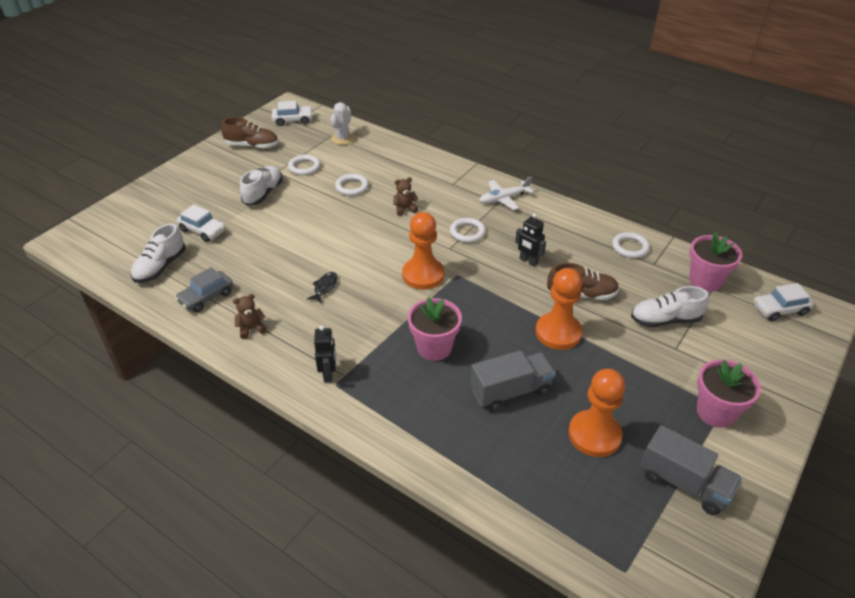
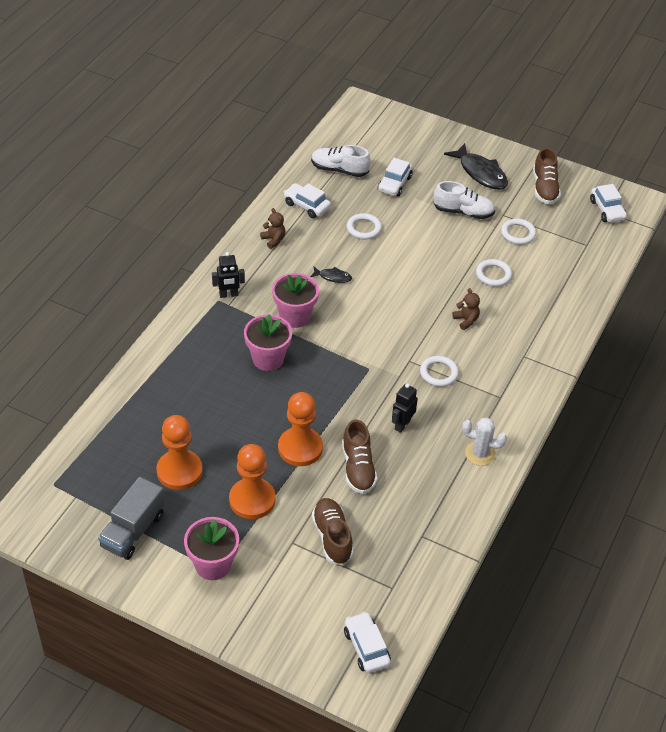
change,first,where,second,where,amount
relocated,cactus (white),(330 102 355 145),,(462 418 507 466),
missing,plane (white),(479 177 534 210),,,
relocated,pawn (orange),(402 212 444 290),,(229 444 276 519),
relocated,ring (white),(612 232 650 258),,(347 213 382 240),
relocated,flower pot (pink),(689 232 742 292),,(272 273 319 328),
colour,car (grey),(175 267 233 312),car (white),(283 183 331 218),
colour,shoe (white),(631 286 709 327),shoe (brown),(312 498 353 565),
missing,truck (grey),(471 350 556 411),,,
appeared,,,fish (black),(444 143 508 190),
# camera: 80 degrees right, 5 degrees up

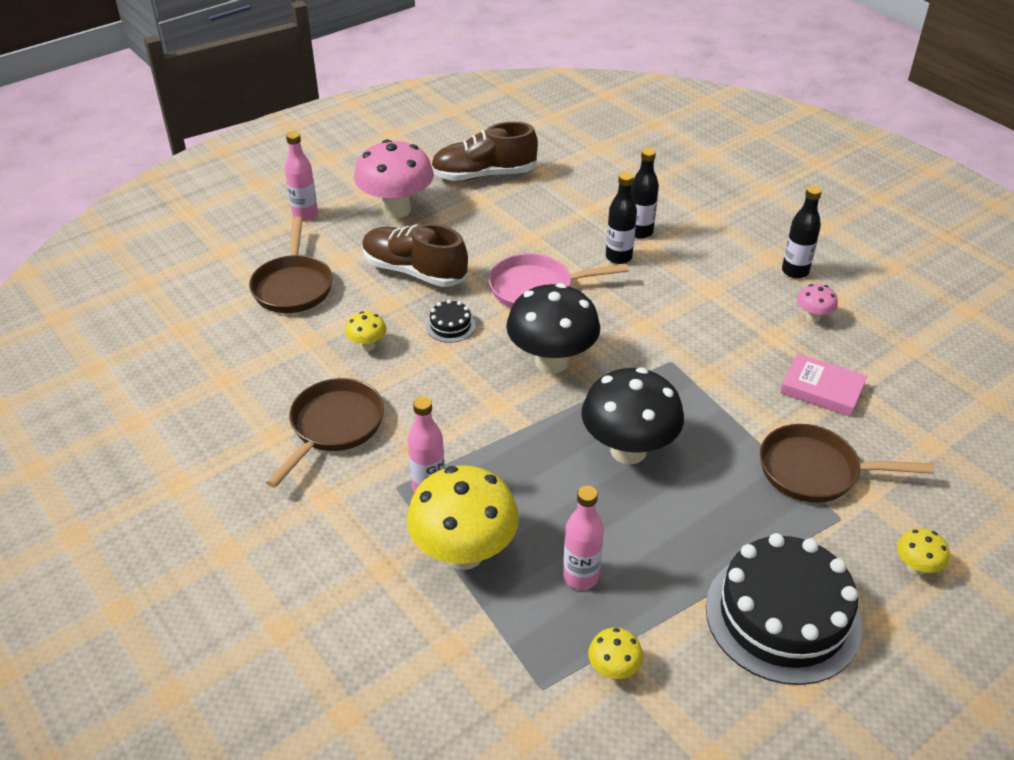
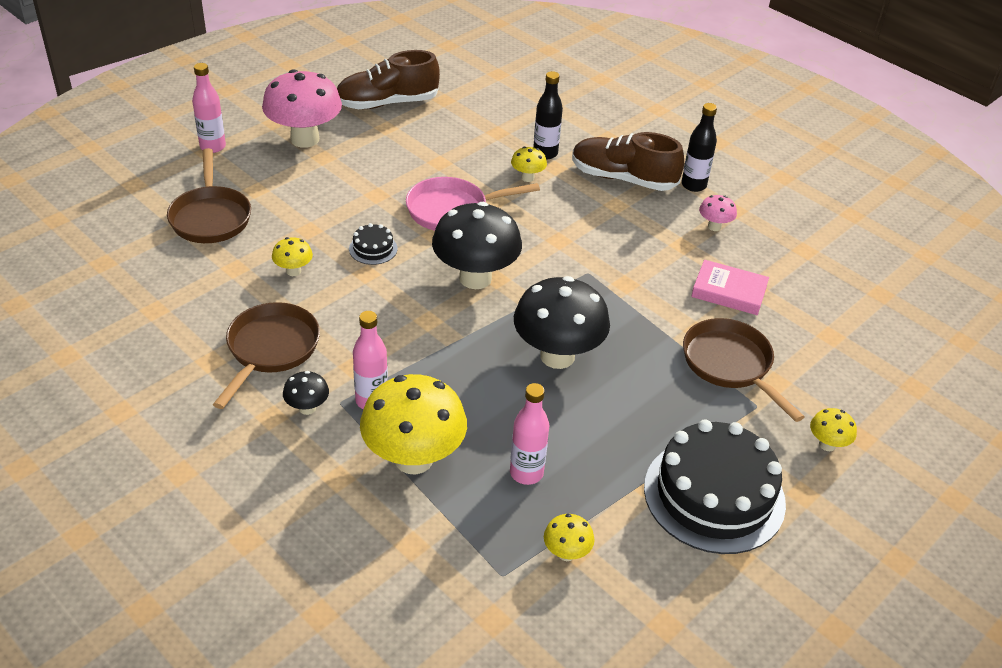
change,first,where,second,where,amount
exchanged,bottle (black),(606 172 637 264),mushroom (yellow),(511 147 547 182),
relocated,shoe (brown),(362 224 468 287),,(572 132 684 191),
spun,pan (brown),(760 424 934 503),,(683 318 805 422),60 degrees clockwise
appeared,,,mushroom (black),(283 371 329 415),
# camera: 10 degrees left, 0 degrees up

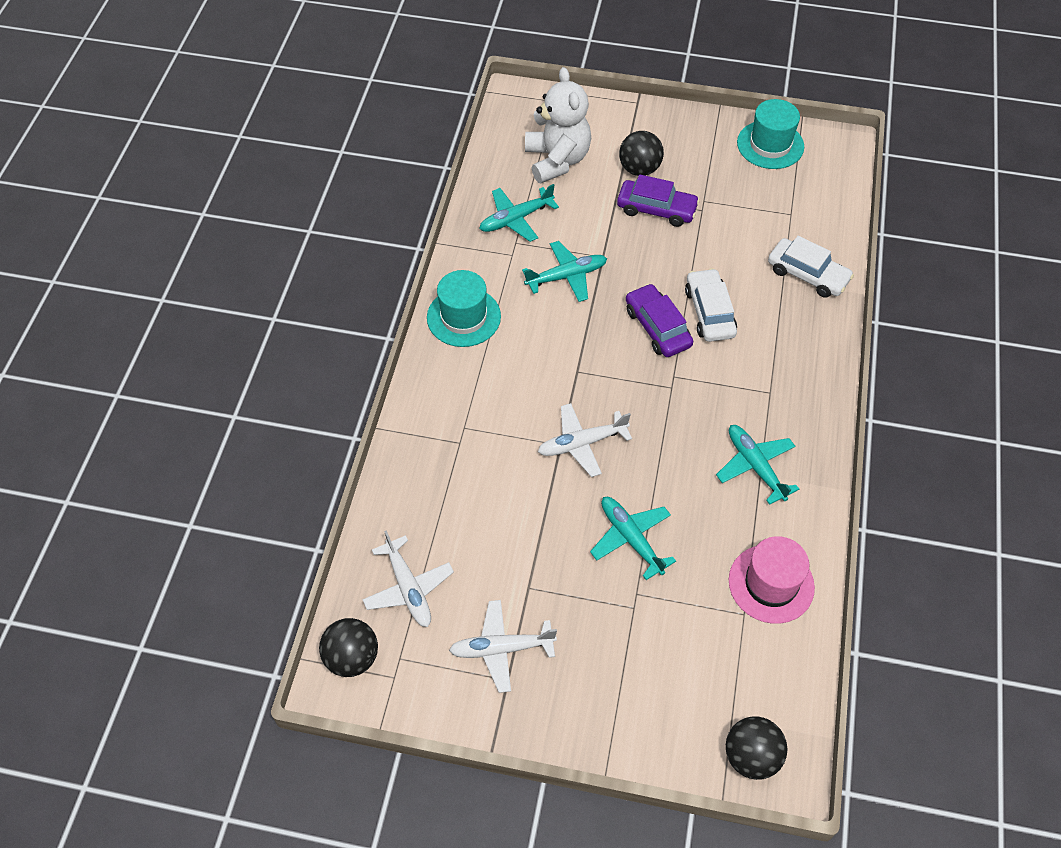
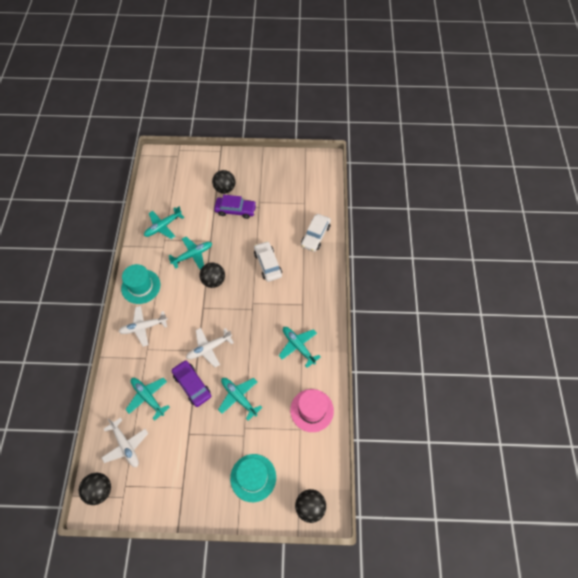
change,first,where,second,where,amount
missing,teddy bear (white),(525 67 591 183),,,
relocated,hat (turquoise),(737 99 804 169),,(230 454 276 502),
spun,car (white),(768 236 854 298),,(301 214 331 252),90 degrees clockwise
relocated,car (purple),(626 284 693 357),,(172 360 211 407),
relocated,plane (white),(449 600 557 693),,(118 306 168 347),
appeared,,,ball (black),(200 263 225 288),
appeared,,,plane (turquoise),(125 378 170 421),
# camera: 10 degrees left, 5 degrees up

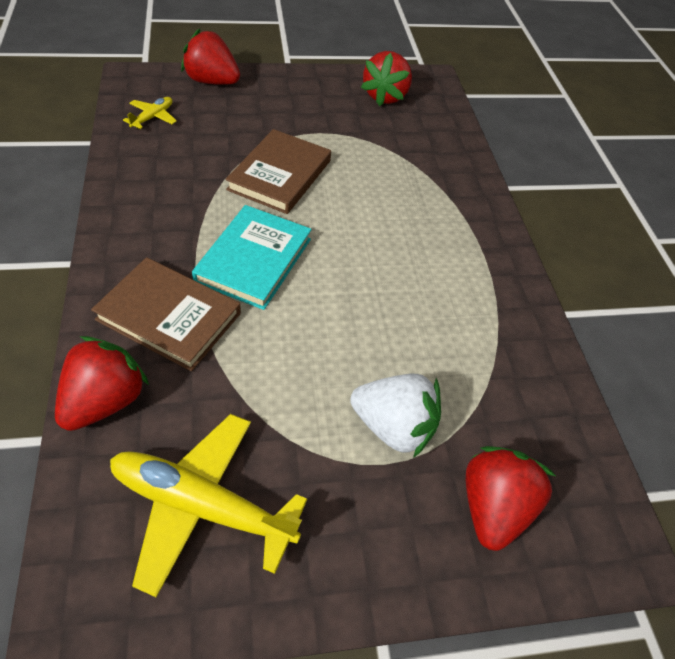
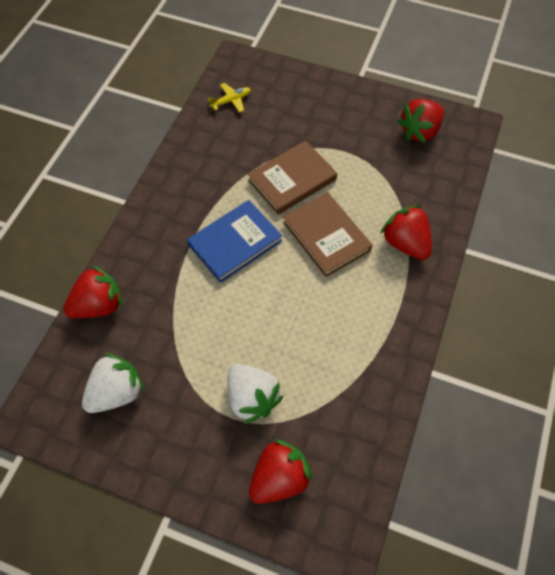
change,first,where,second,where,amount
relocated,strawberry (red),(181 29 240 85),,(380 205 432 260),
colour,book (turquoise),(192 205 312 310),book (blue),(187 200 282 283),
relocated,book (brown),(91 257 241 371),,(283 192 372 277),
exchanged,plane (yellow),(110 414 307 597),strawberry (white),(82 353 144 413),
# camera: 35 degrees right, 10 degrees up

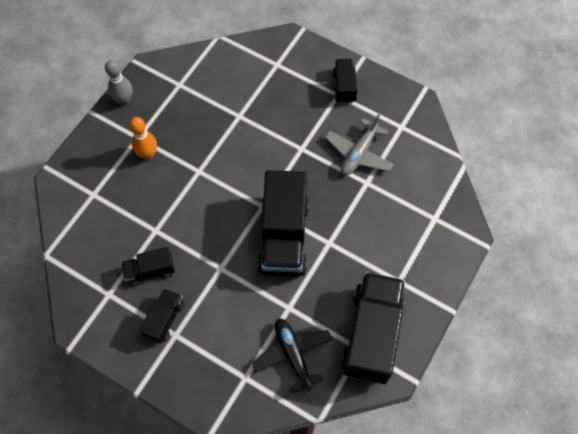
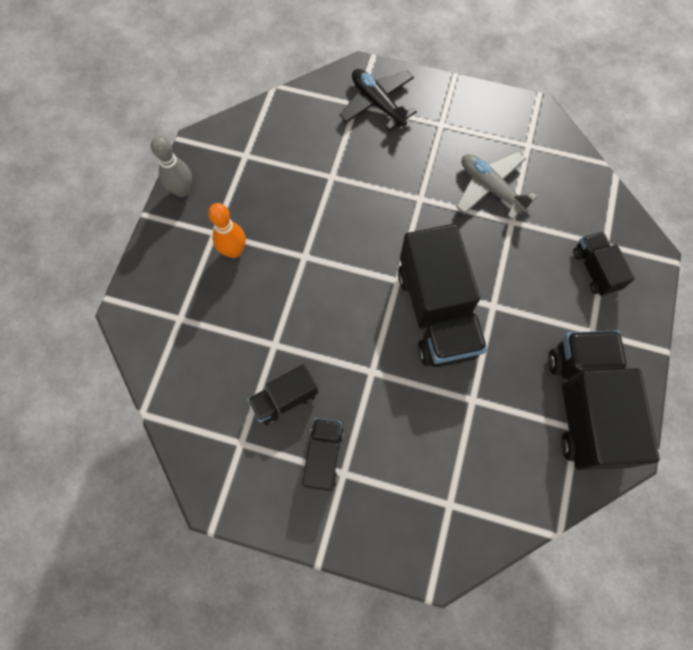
change,first,where,second,where,amount
relocated,truck (black),(333 59 357 103),,(573 231 635 296),
spun,plane (grey),(325 114 394 175),,(456 152 537 220),120 degrees clockwise
relocated,plane (black),(252 318 333 393),,(340 69 417 131),
# camera: 15 degrees left, 5 degrees up

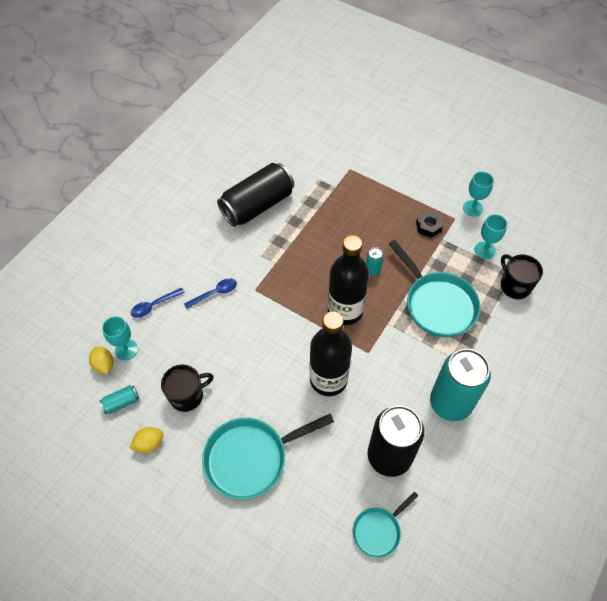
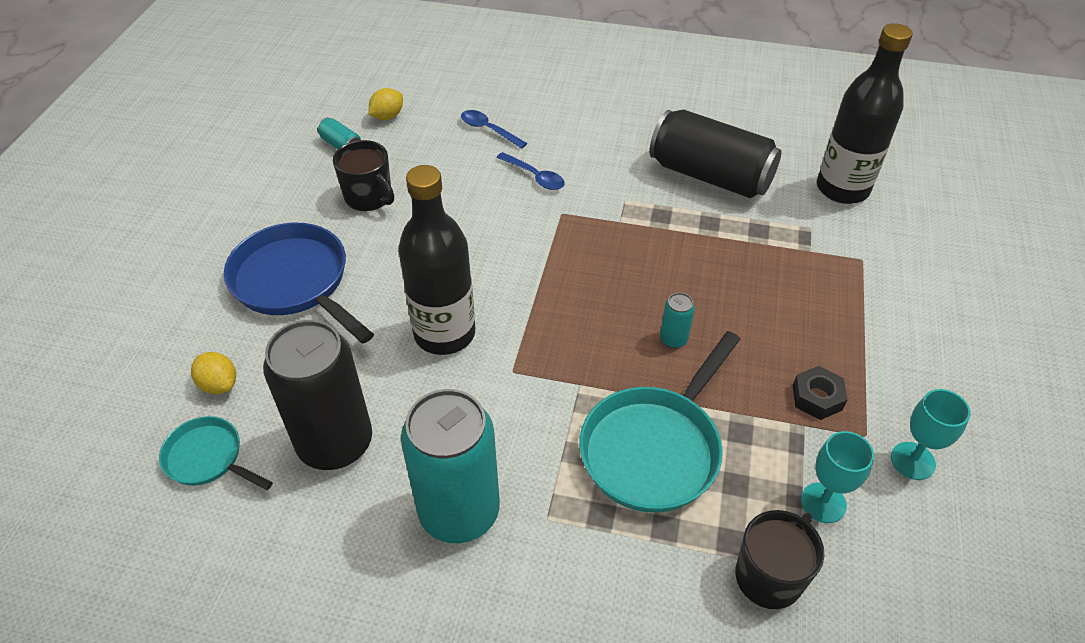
change,first,where,second,where,amount
relocated,bottle (black),(328 235 369 325),,(817 23 913 204),
missing,goblet (turquoise),(102 316 138 360),,,
colour,pan (turquoise),(202 414 334 499),pan (blue),(224 223 374 344),
relocated,lemon (yellow),(130 427 164 453),,(191 352 236 394),
# camera: 70 degrees right, 10 degrees down

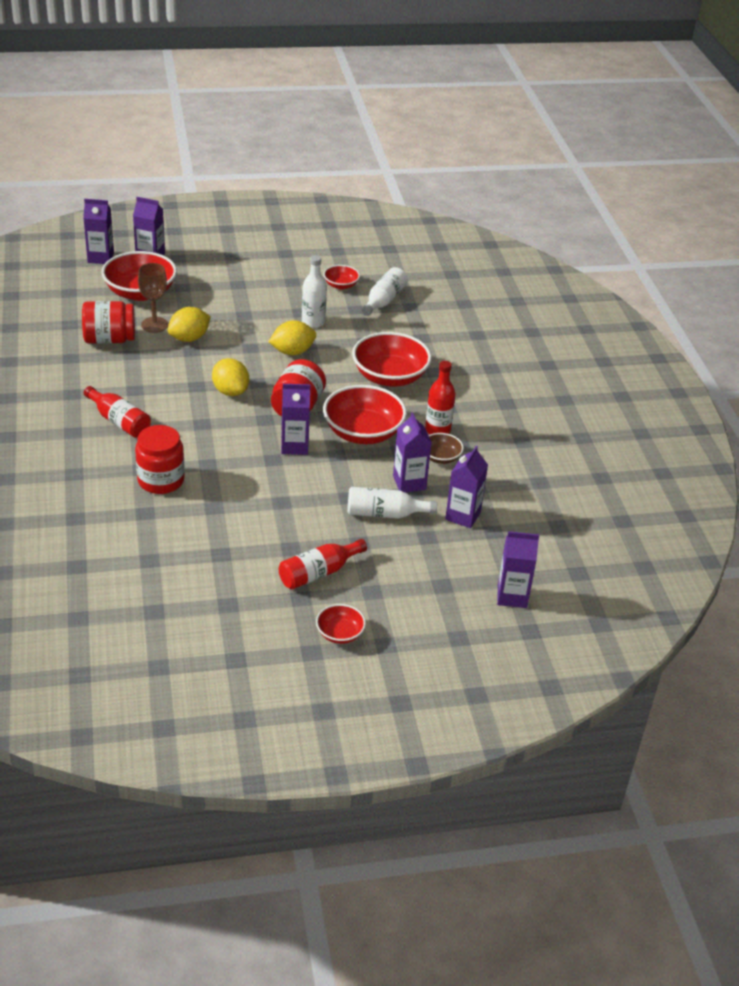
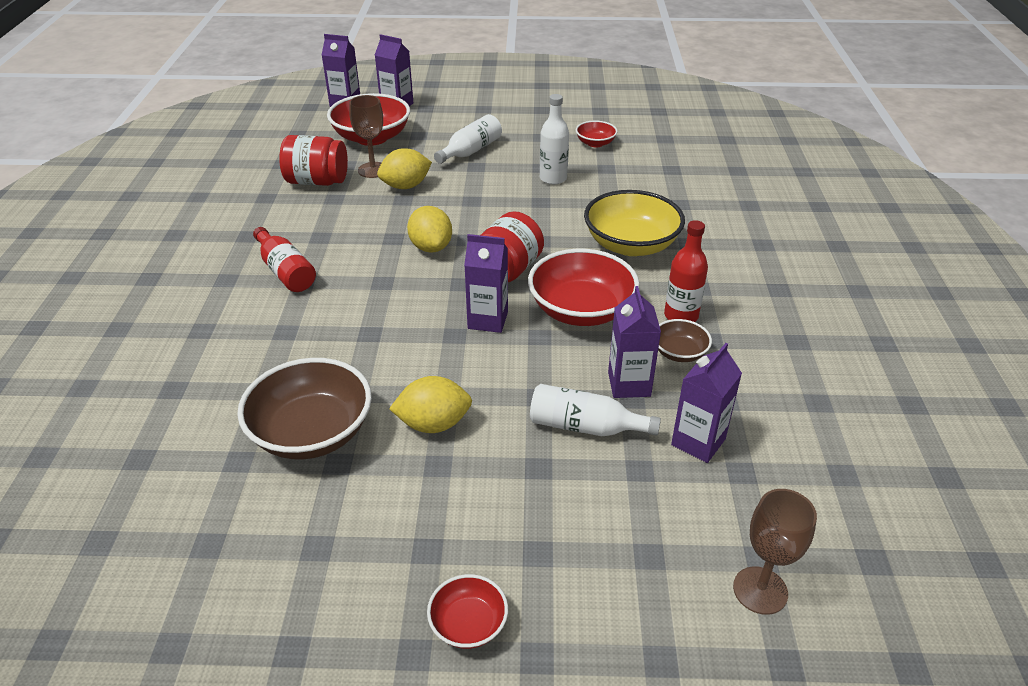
change,first,where,second,where,amount
relocated,bottle (white),(361 267 408 316),,(434 114 502 164),
relocated,lemon (yellow),(269 320 316 355),,(389 376 472 433),
colour,bowl (red),(352 332 432 386),bowl (yellow),(584 190 685 256),
missing,jar (red),(135 425 185 494),,,
exchanged,carton (purple),(497 531 539 608),goblet (brown),(733 489 817 615),
missing,bottle (red),(279 539 367 589),,,
appeared,,,bowl (brown),(237 358 372 460),
# camera: 15 degrees right, 0 degrees up

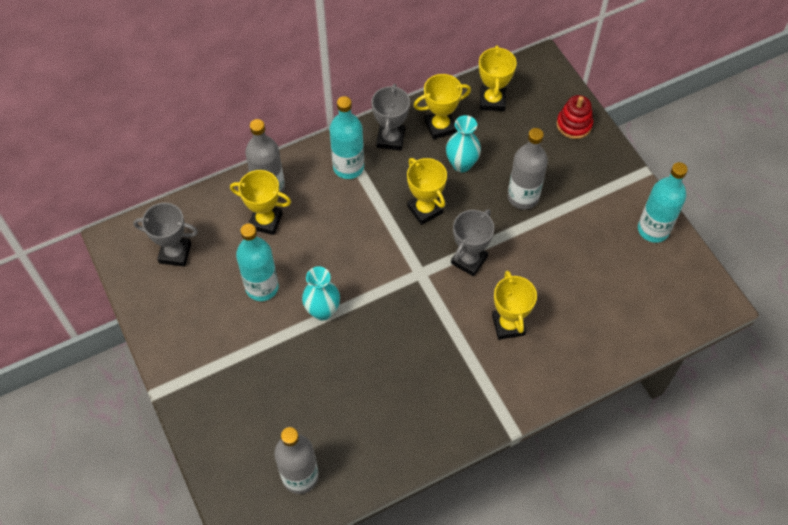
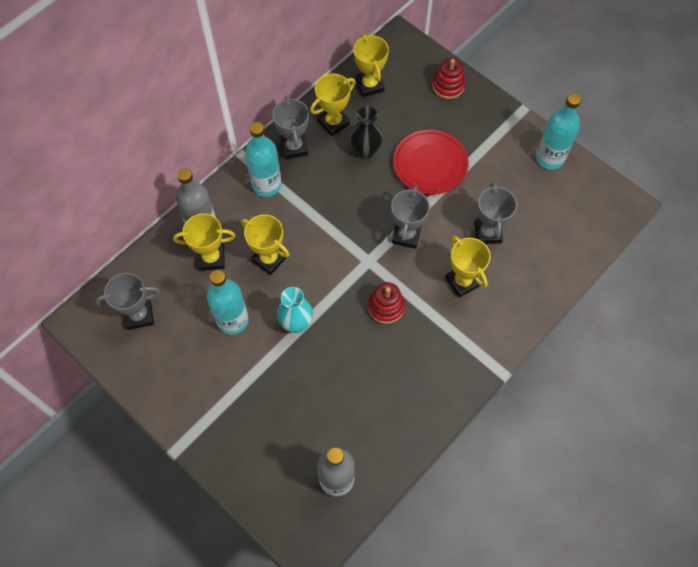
change,first,where,second,where,amount
colour,vase (turquoise),(446 115 481 172),vase (black),(350 106 383 159),
exchanged,bottle (grey),(508 128 548 210),plate (red),(393 129 469 195),
relocated,trophy (yellow),(407 158 447 225),,(241 214 289 275),
appeared,,,trophy (grey),(474 182 517 244),
appeared,,,stacking toy (red),(368 282 405 324),
# camera: 20 degrees left, 5 degrees up

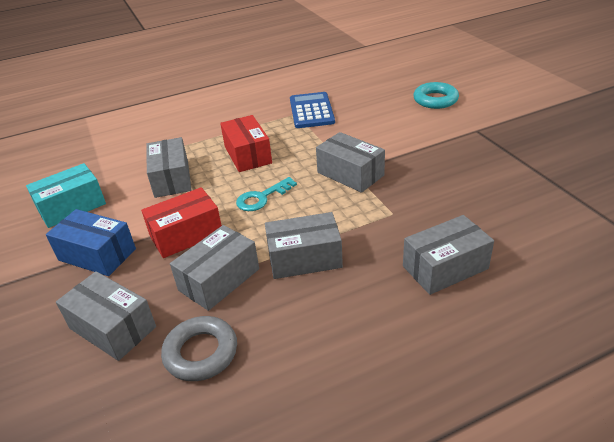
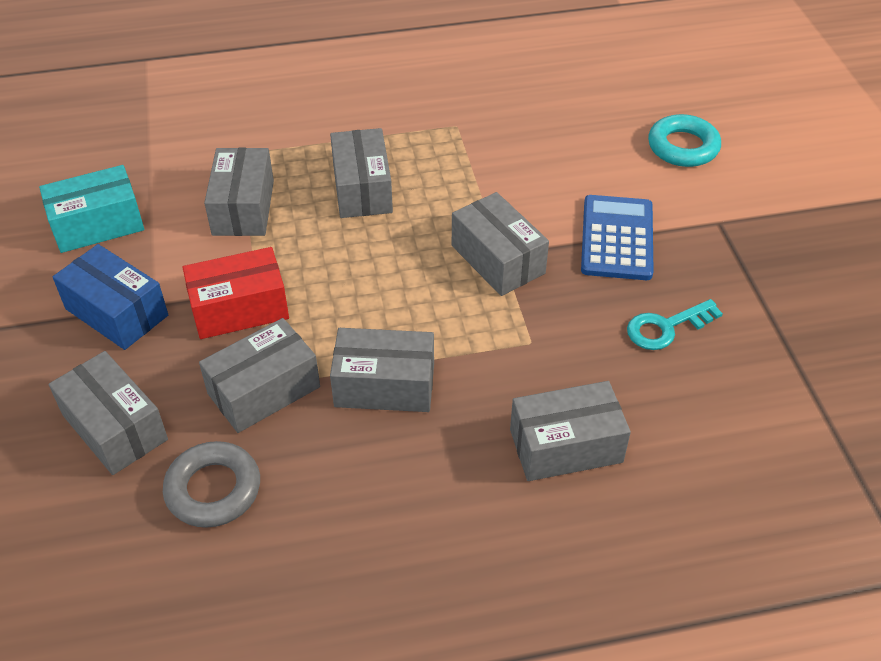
change,first,where,second,where,amount
relocated,calculator (blue),(290 92 335 128),,(581 195 654 280),
colour,box (red),(220 115 272 172),box (grey),(330 128 393 218),
relocated,key (turquoise),(236 177 297 211),,(627 299 723 350),
# camera: 10 degrees right, 10 degrees up

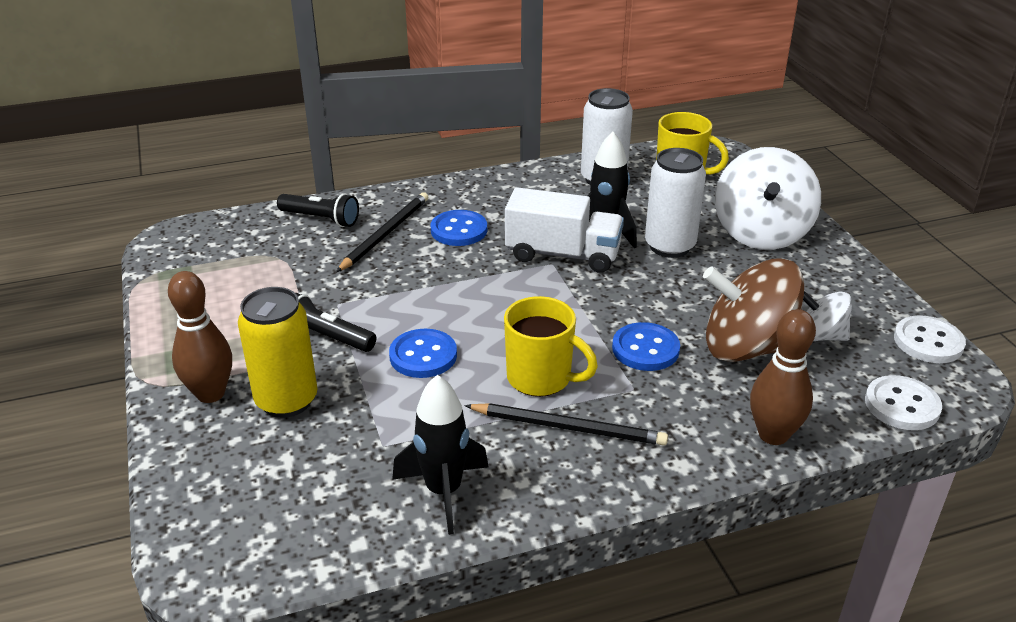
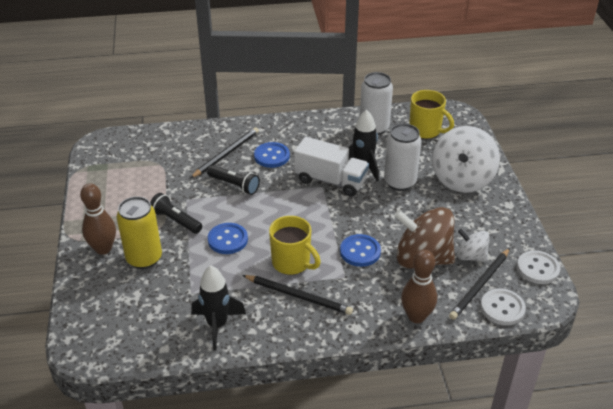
change,first,where,second,where,amount
relocated,flashlight (black),(277 193 359 227),,(207 165 260 195),
appeared,,,pencil (black),(449 248 510 320),
# camera: 10 degrees right, 5 degrees up

